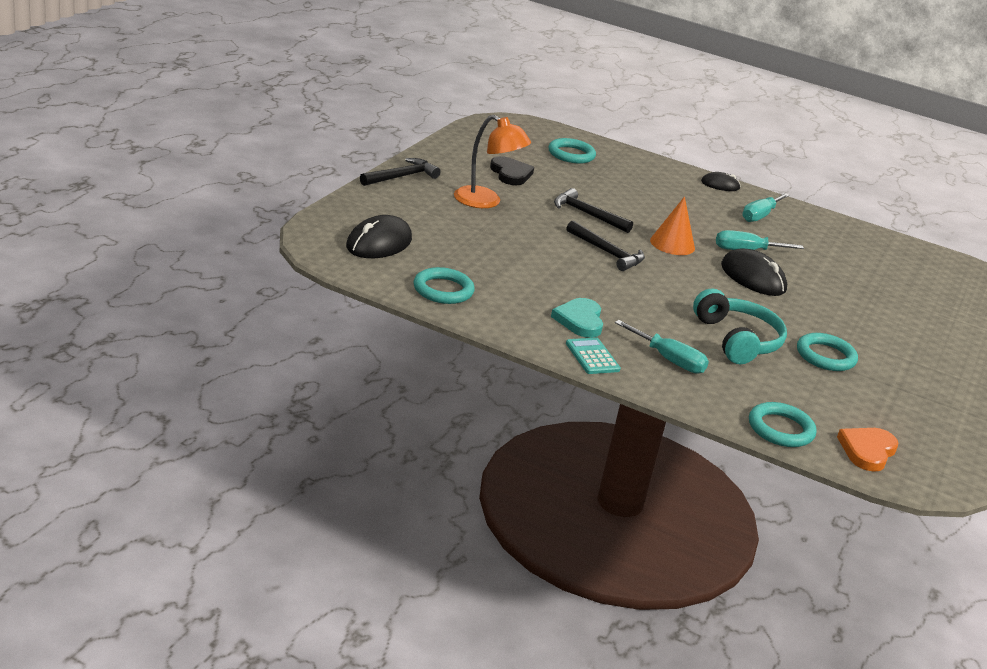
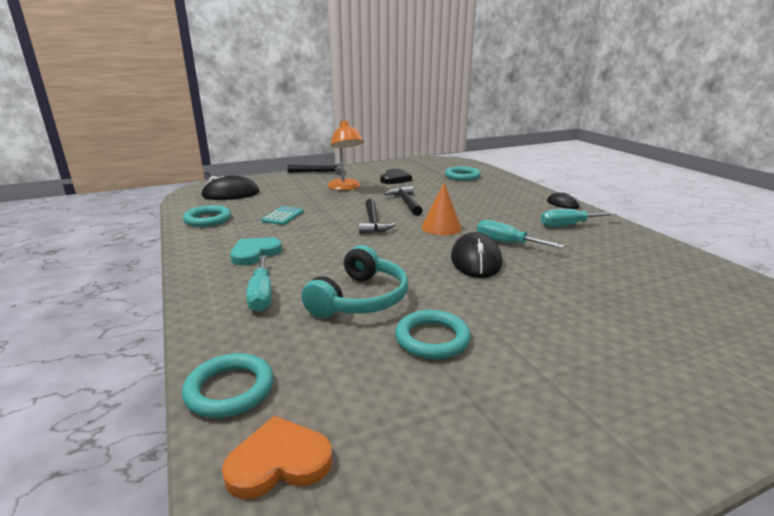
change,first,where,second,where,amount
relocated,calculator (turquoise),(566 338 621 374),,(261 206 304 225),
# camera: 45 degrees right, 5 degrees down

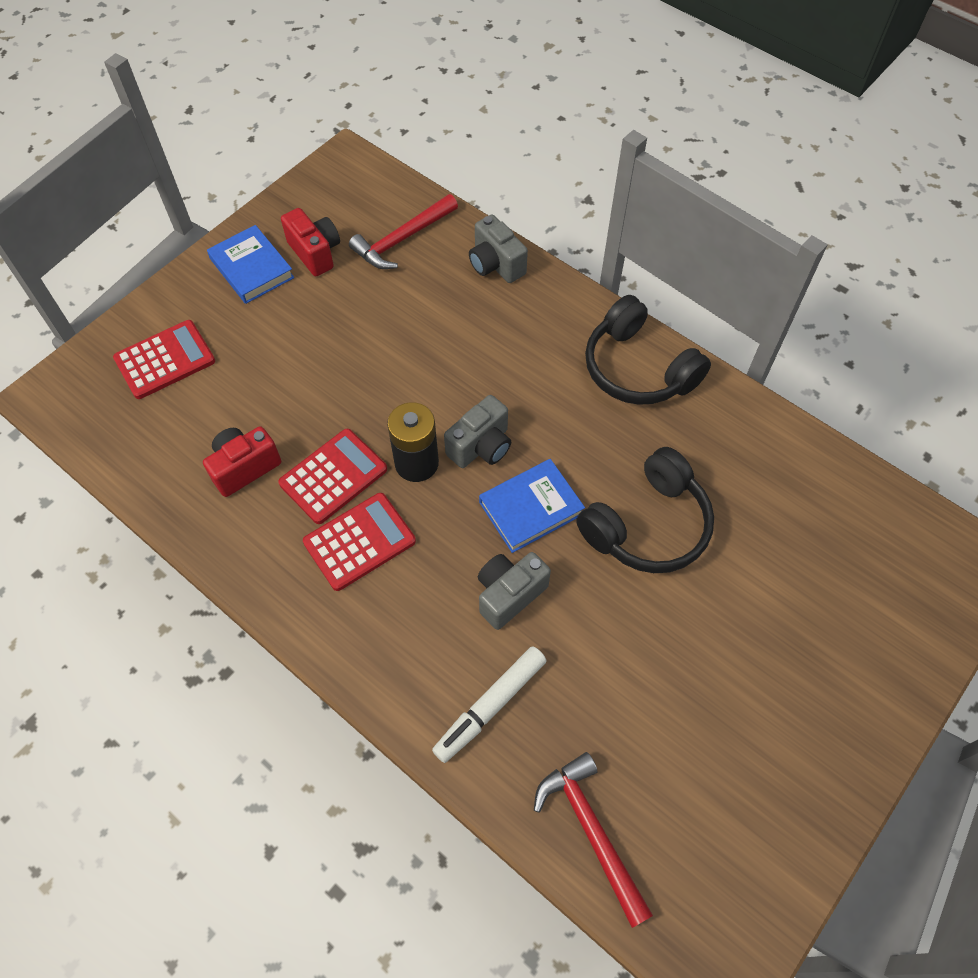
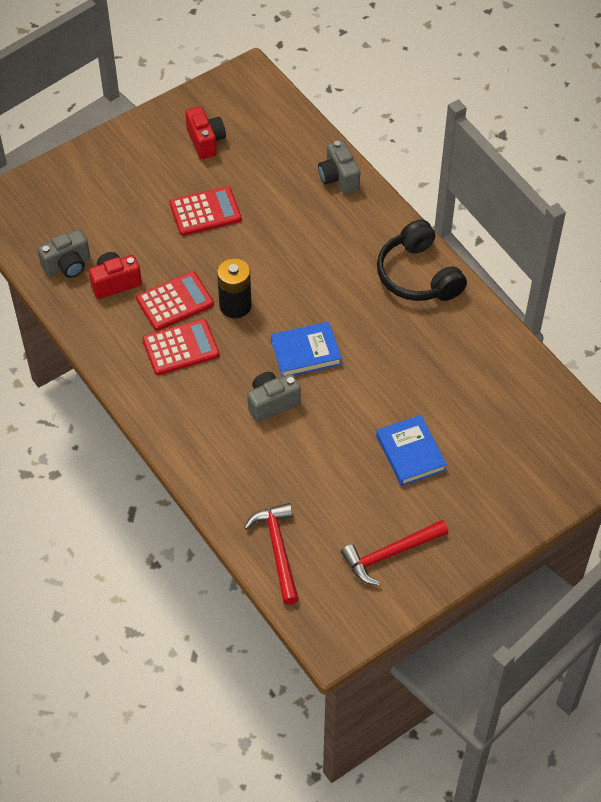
change,first,where,second,where,amount
relocated,hammer (red),(349 194 458 269),,(341 520 448 586),
relocated,book (blue),(207 225 294 304),,(376 415 447 486),
relocated,calculator (red),(113 320 215 399),,(170 186 242 236),
relocated,camera (grey),(444 395 511 468),,(37 229 90 278),
missing,headphones (black),(576 447 714 573),,,
missing,marker (white),(432 646 547 763),,,
# camera: 15 degrees right, 5 degrees down

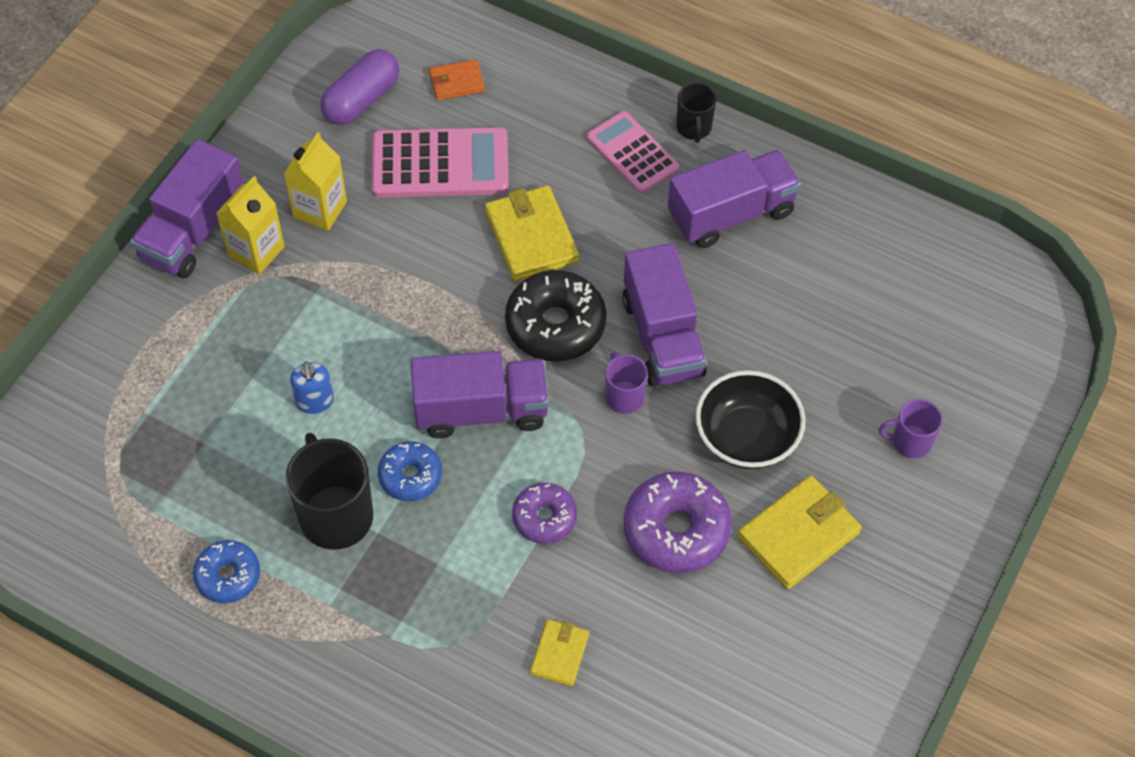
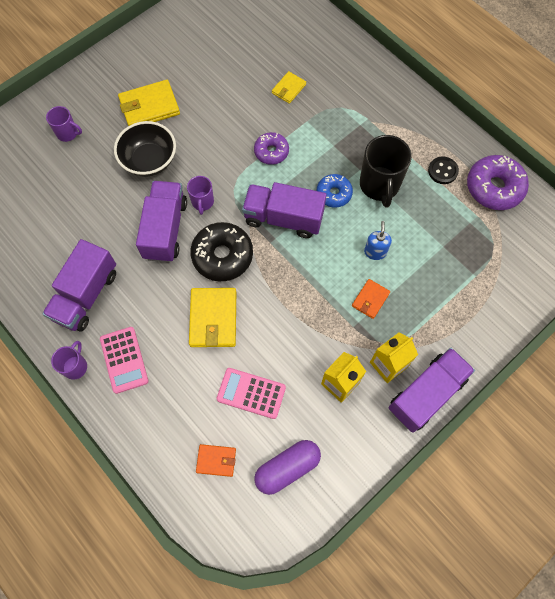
change,first,where,second,where,amount
colour,mug (black),(676 82 717 143),mug (purple),(51 341 87 380),
size,calculator (pink),(371 127 509 198),,(217 368 286 419),x0.67
spun,truck (purple),(668 150 801 248),,(42 239 116 332),60 degrees counterclockwise
relocated,donut (purple),(624 472 732 573),,(467 155 529 210),
exchanged,donut (blue),(193 540 260 603),button (black),(428 156 459 184),
appeared,,,wallet (orange),(352 279 390 319),
# camera: 160 degrees left, 10 degrees up

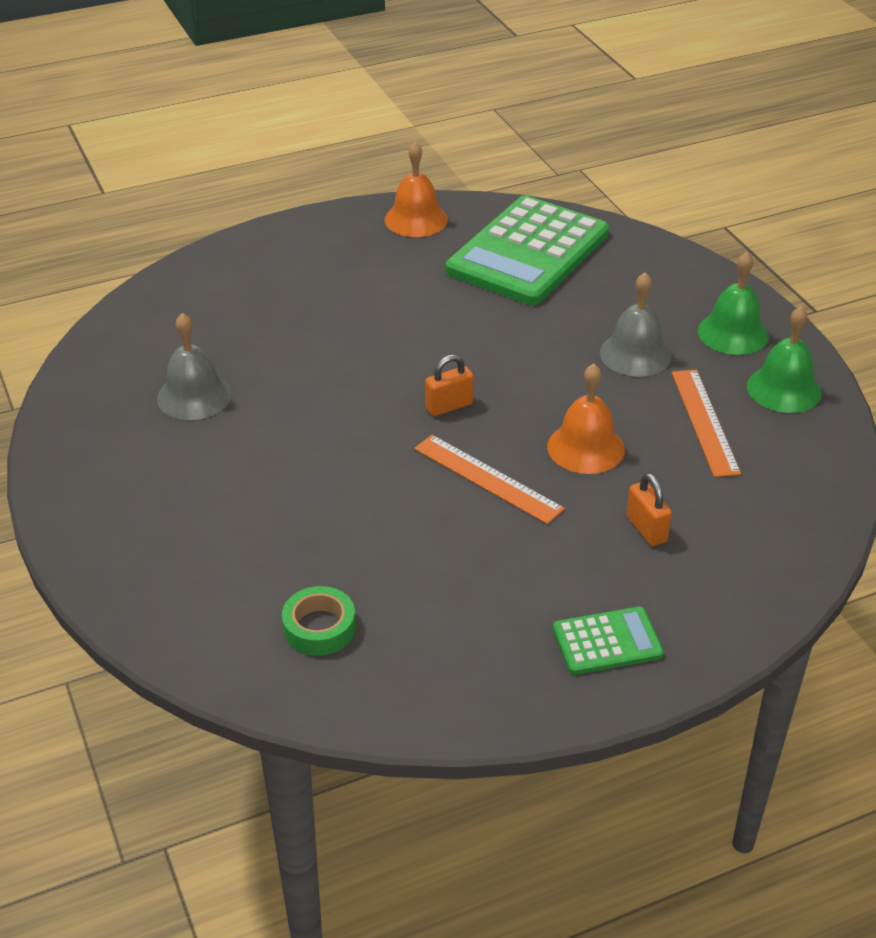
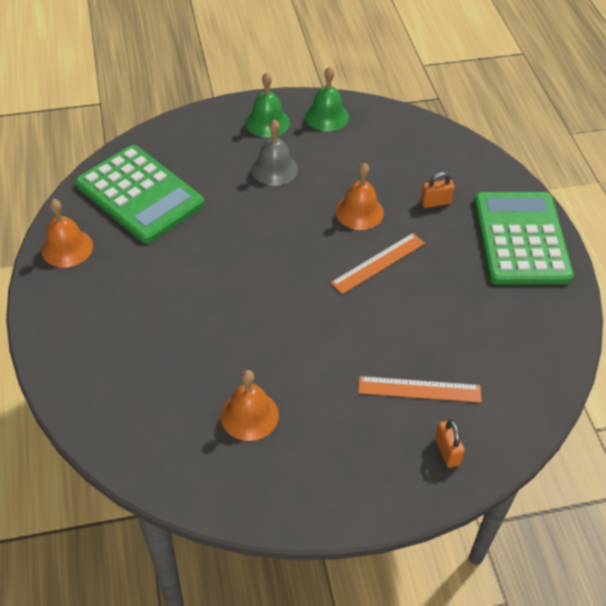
change,first,where,second,where,amount
colour,bell (grey),(157 313 232 420),bell (orange),(221 370 279 441),
relocated,padlock (orange),(425 354 474 416),,(435 420 465 468),
relocated,ruler (orange),(672 370 741 477),,(358 376 482 403),
missing,tape (green),(282 586 356 656),,,
size,calculator (green),(553 607 664 675),,(474 192 574 285),x2.17
# camera: 80 degrees left, 10 degrees up

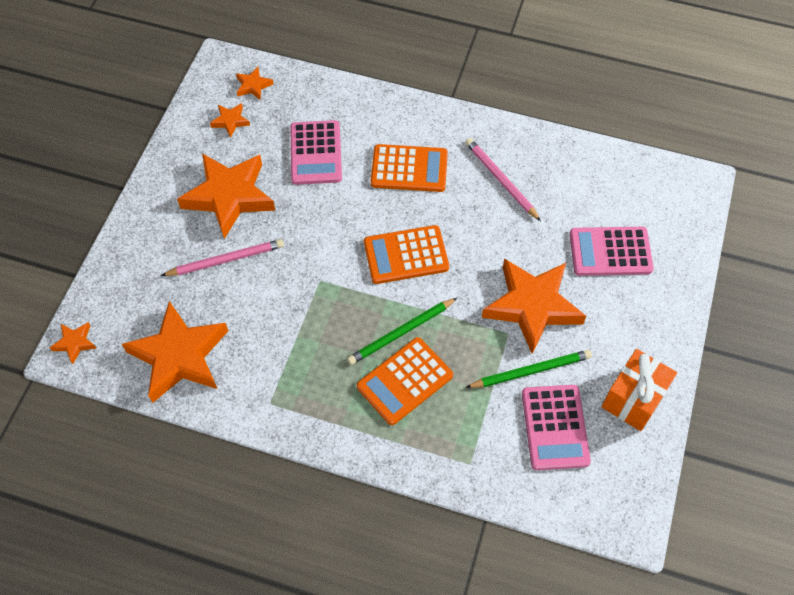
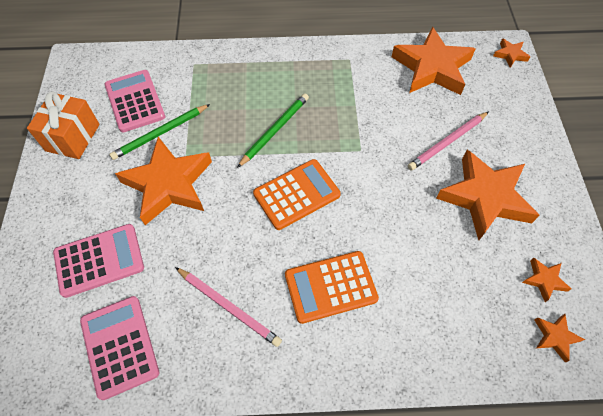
change,first,where,second,where,amount
relocated,calculator (pink),(290 120 342 185),,(80 296 159 400),
missing,calculator (orange),(357 337 453 425),,,
# camera: 160 degrees right, 0 degrees up

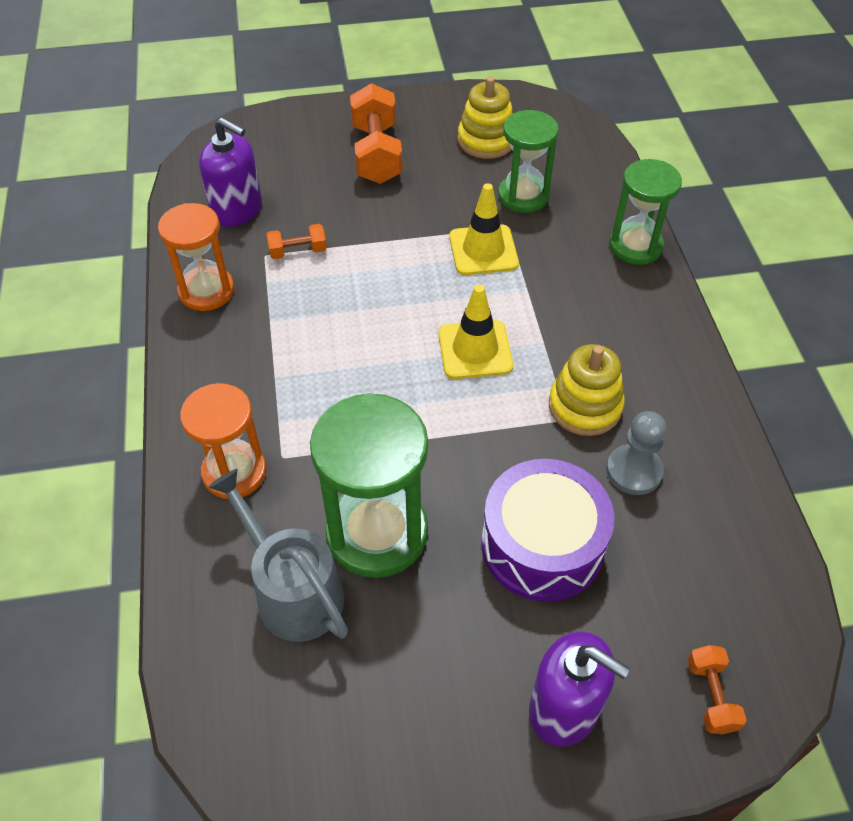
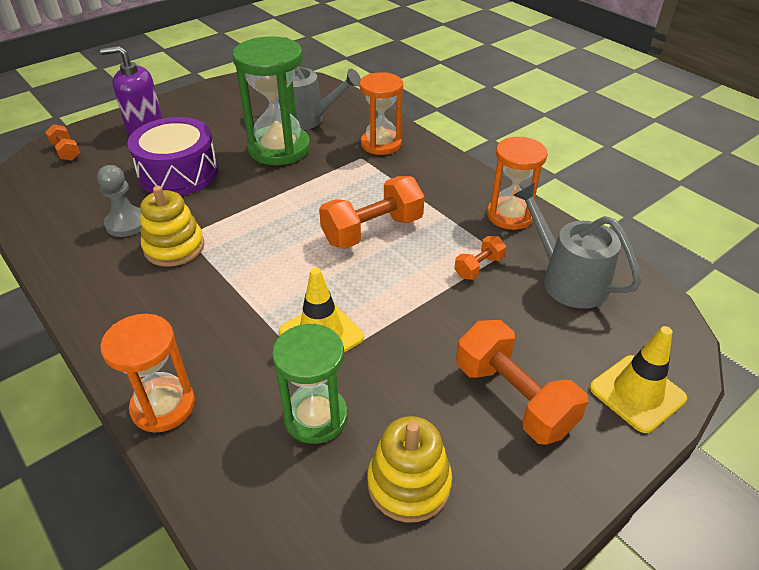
change,first,where,second,where,amount
exchanged,soap dispenser (purple),(199 118 262 227),watering can (grey),(514 183 641 309),
colour,hourglass (green),(609 159 682 265),hourglass (orange),(100 314 195 433),
relocated,traffic cone (yellow),(438 285 513 379),,(590 326 687 433),
appeared,,,dumbbell (orange),(319 176 425 249),
# camera: 150 degrees right, 10 degrees down

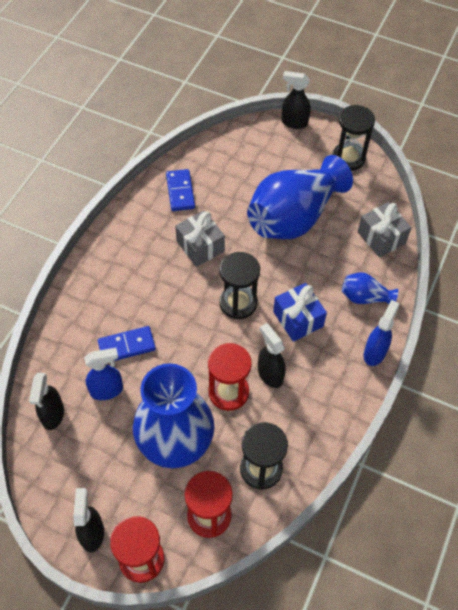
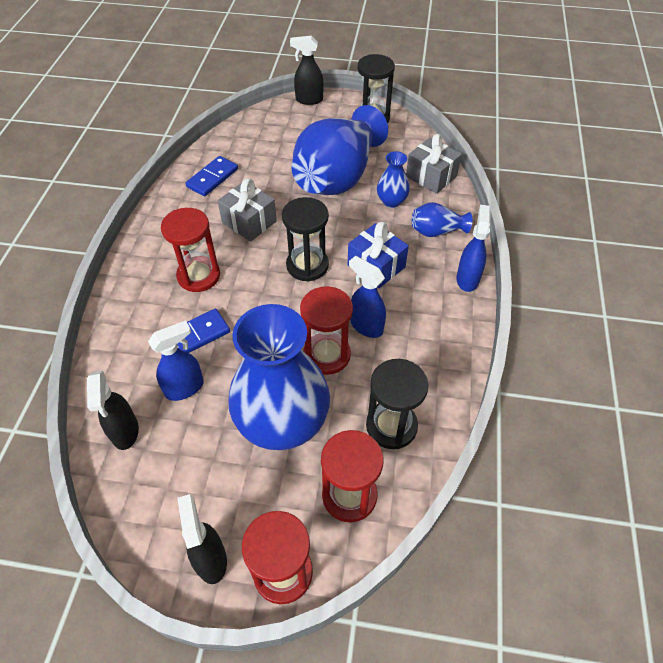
change,first,where,second,where,amount
spun,domino (blue),(166 169 195 211),,(185 156 238 196),60 degrees clockwise
colour,spray bottle (black),(258 323 286 388),spray bottle (blue),(349 256 386 338),
appeared,,,vase (blue),(377 151 410 208),
appeared,,,hourglass (red),(161 208 220 292),
# camera: 15 degrees left, 5 degrees down

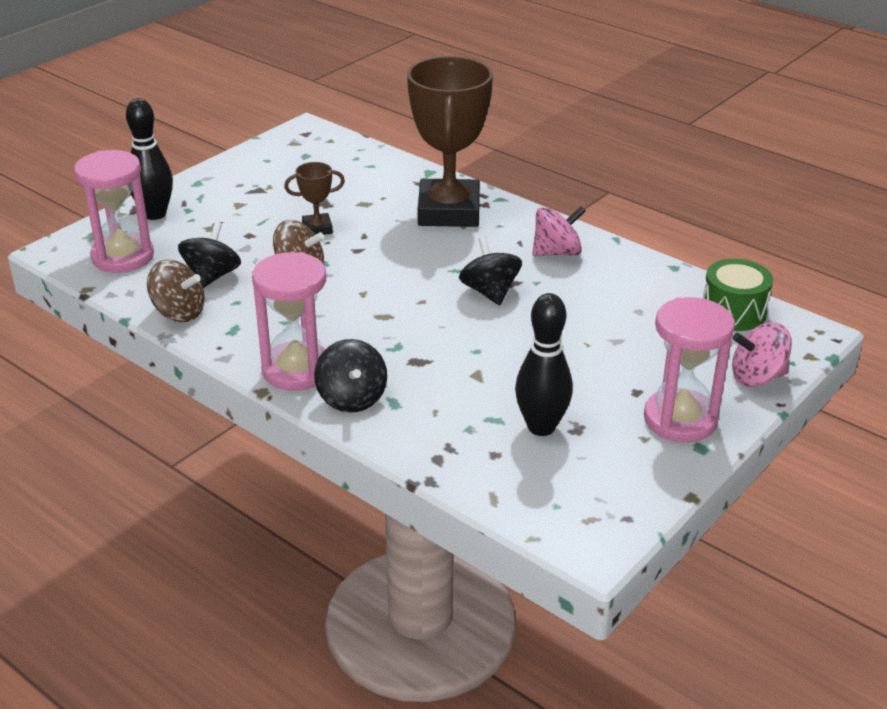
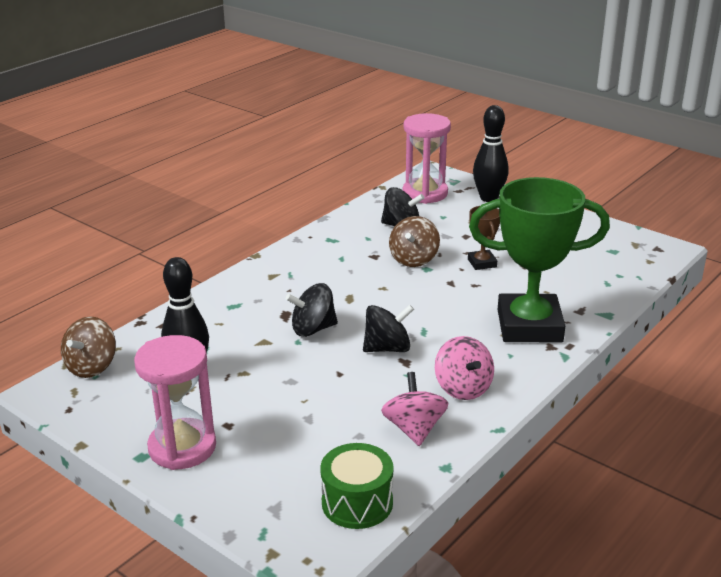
change,first,where,second,where,amount
colour,trophy (brown),(407 56 493 227),trophy (green),(469 177 610 342),
missing,hourglass (pink),(252 252 326 391),,,
relocated,spinning top (brown),(147 260 205 322),,(61 316 116 378),
relocated,spinning top (pink),(732 322 792 387),,(381 372 448 446),
relocated,spinning top (black),(314 339 387 413),,(286 283 338 337),
# camera: 90 degrees right, 5 degrees down

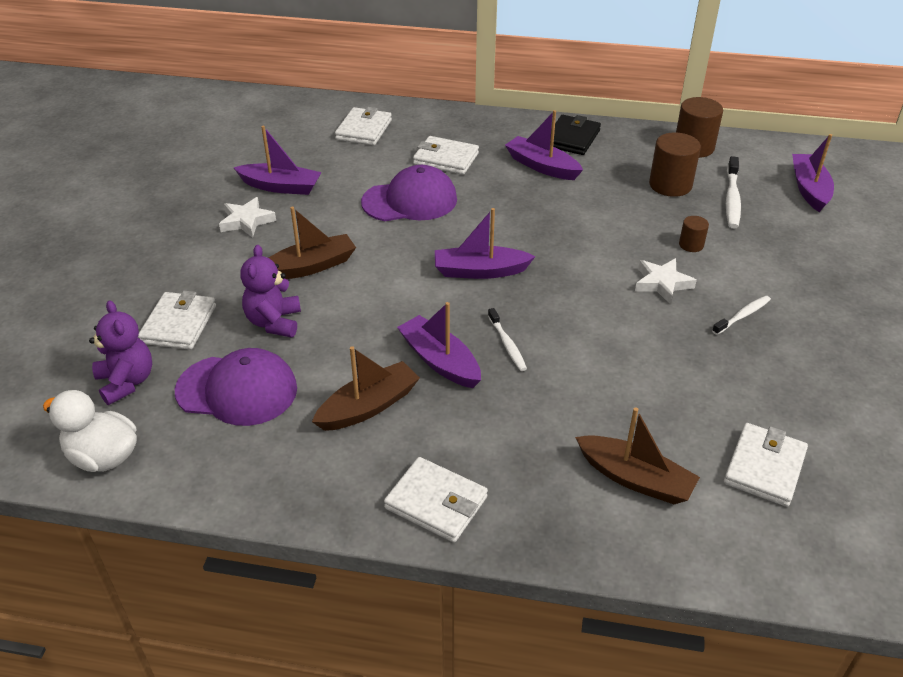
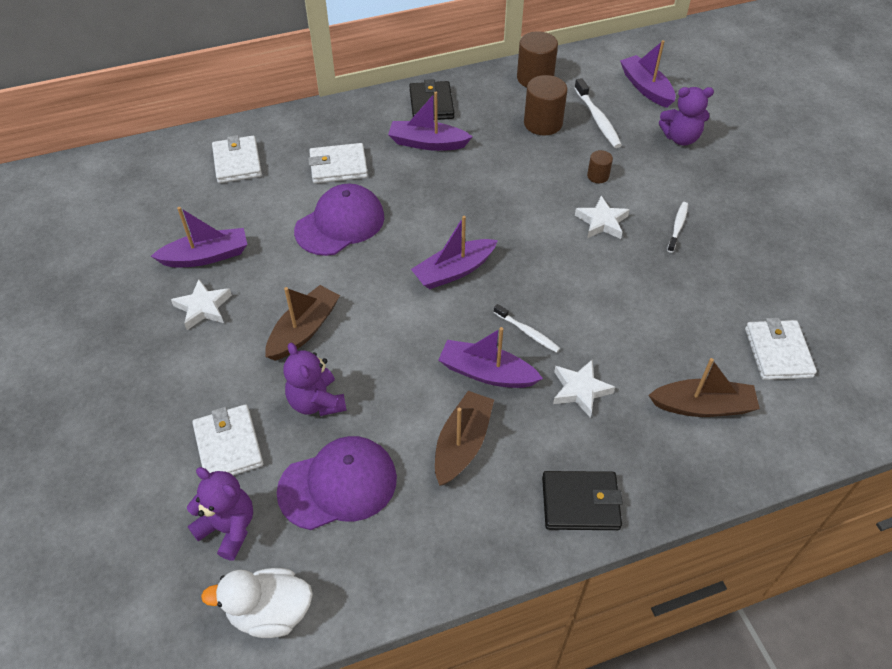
change,first,where,second,where,amount
colour,wallet (white),(384 457 488 543),wallet (black),(542 471 623 530),
appeared,,,teddy bear (purple),(659 87 714 146),
appeared,,,star (white),(553 360 615 418),
# camera: 30 degrees left, 10 degrees up

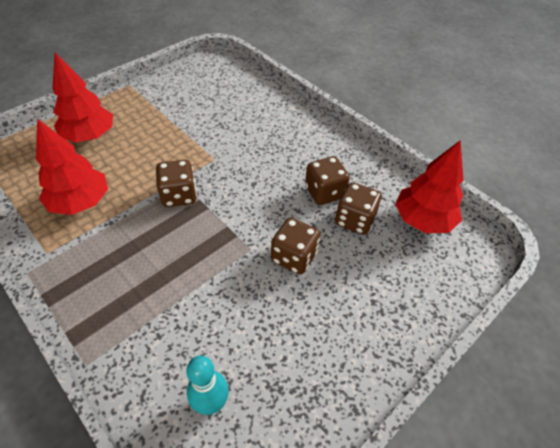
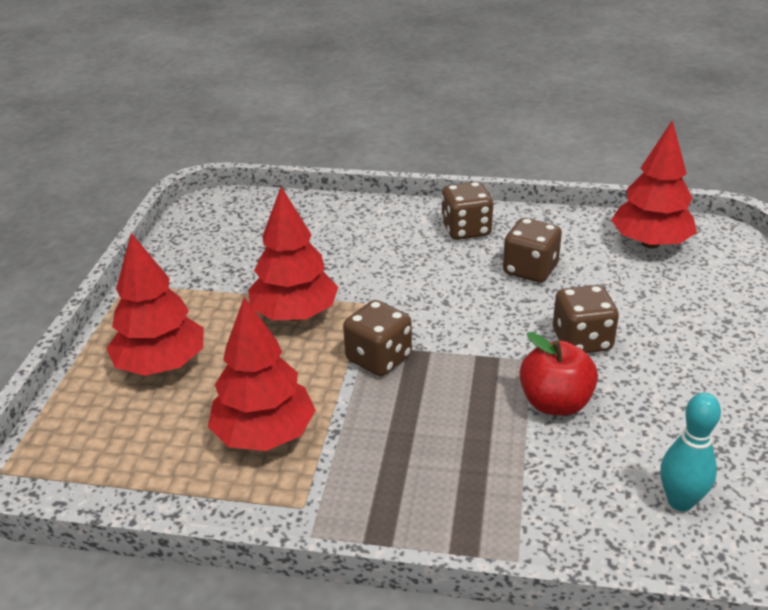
change,first,where,second,where,amount
relocated,dice (brown),(335 182 382 235),,(441 182 493 240),
appeared,,,tree (red),(248 187 338 321),
appeared,,,apple (red),(519 332 598 416),
# camera: 35 degrees left, 15 degrees down

